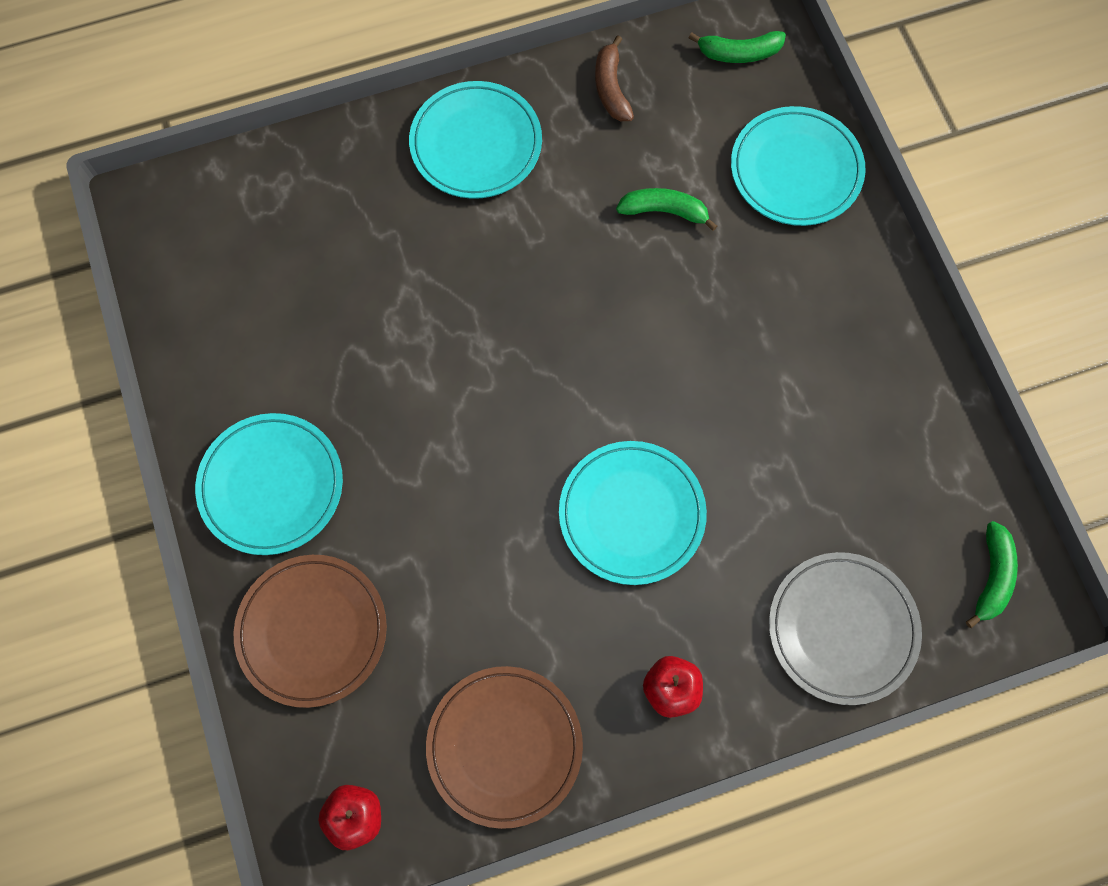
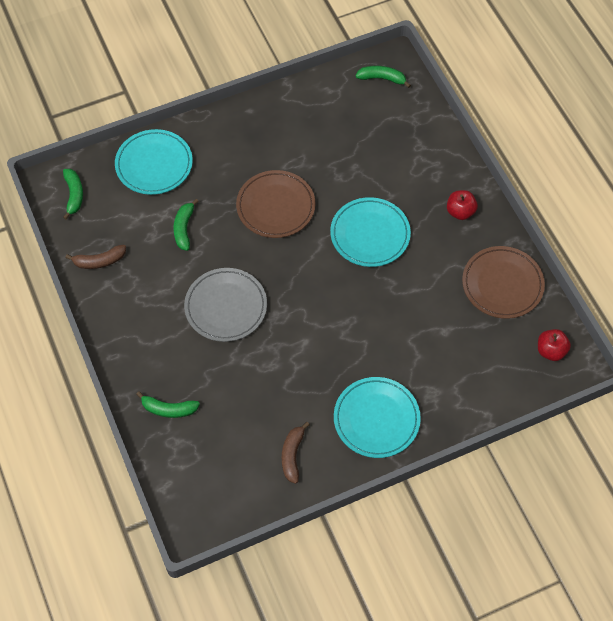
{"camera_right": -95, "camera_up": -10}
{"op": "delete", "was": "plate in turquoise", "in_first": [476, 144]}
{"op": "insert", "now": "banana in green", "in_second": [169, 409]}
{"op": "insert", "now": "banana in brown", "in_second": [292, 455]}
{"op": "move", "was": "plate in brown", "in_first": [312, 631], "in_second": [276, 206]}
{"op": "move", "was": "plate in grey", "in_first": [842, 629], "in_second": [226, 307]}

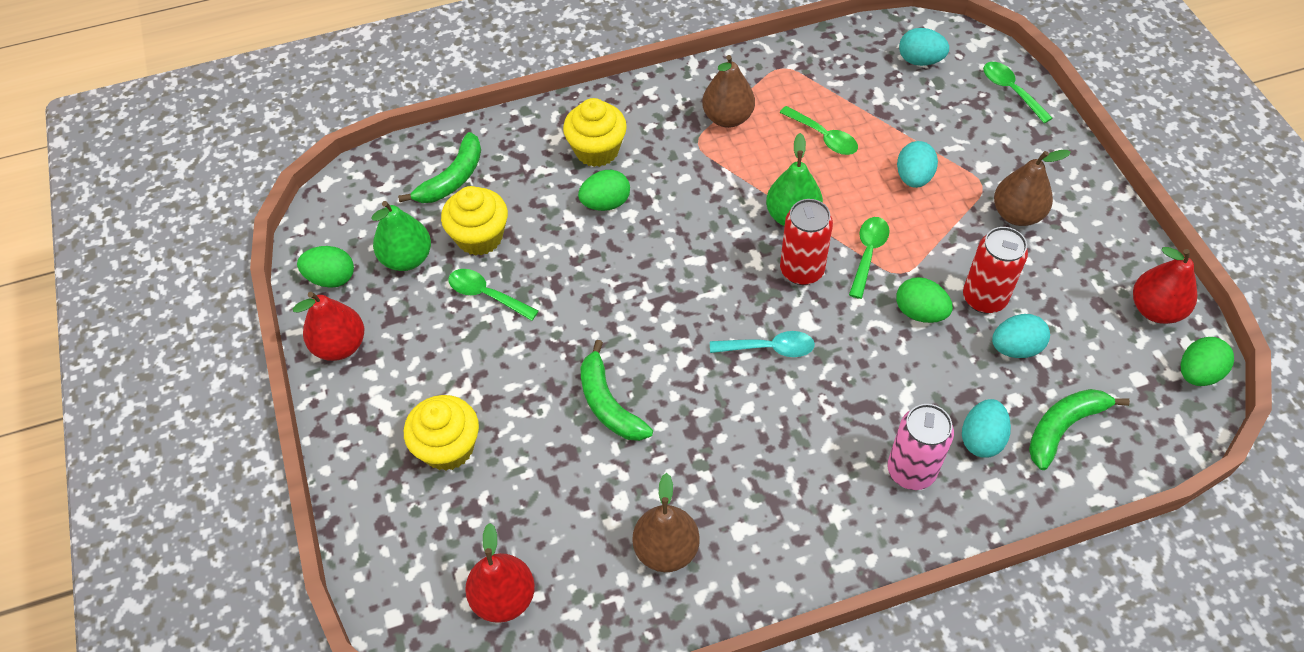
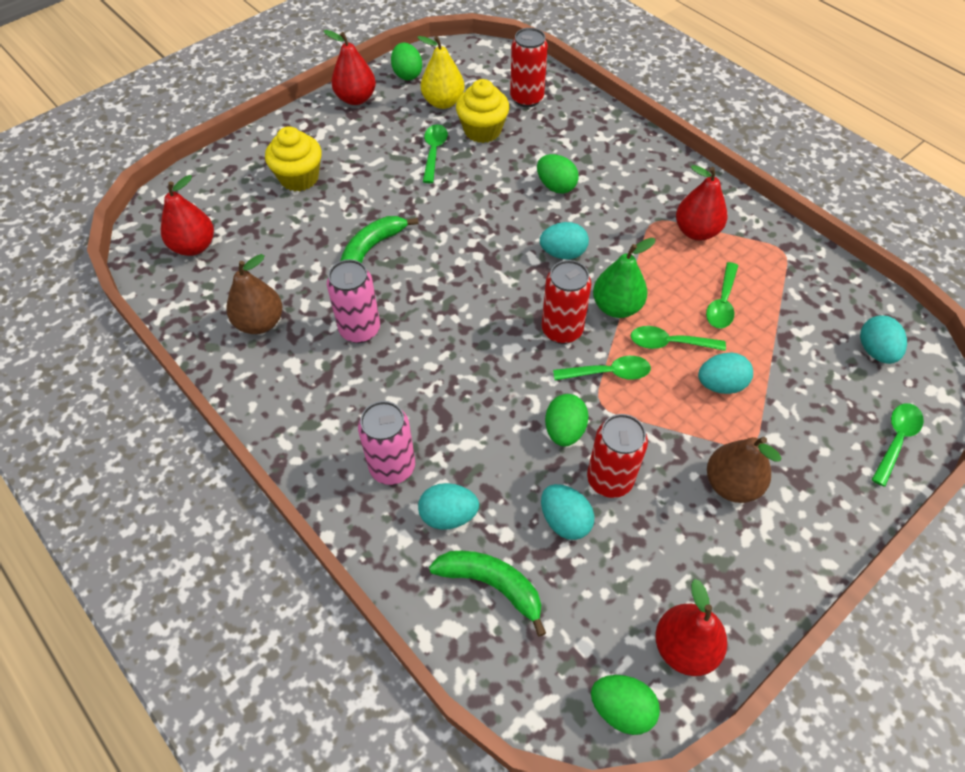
{"camera_right": 65, "camera_up": 0}
{"op": "delete", "was": "cupcake in yellow", "in_first": [597, 150]}
{"op": "delete", "was": "spoon in turquoise", "in_first": [769, 348]}
{"op": "insert", "now": "can in pink", "in_second": [360, 329]}
{"op": "insert", "now": "egg in turquoise", "in_second": [563, 253]}
{"op": "insert", "now": "spoon in green", "in_second": [669, 343]}
{"op": "replace", "was": "banana in green", "now": "can in red", "in_first": [453, 178], "in_second": [526, 98]}
{"op": "recolor", "was": "pear in green", "now": "pear in yellow", "in_first": [407, 258], "in_second": [443, 102]}
{"op": "recolor", "was": "pear in brown", "now": "pear in red", "in_first": [727, 118], "in_second": [696, 231]}

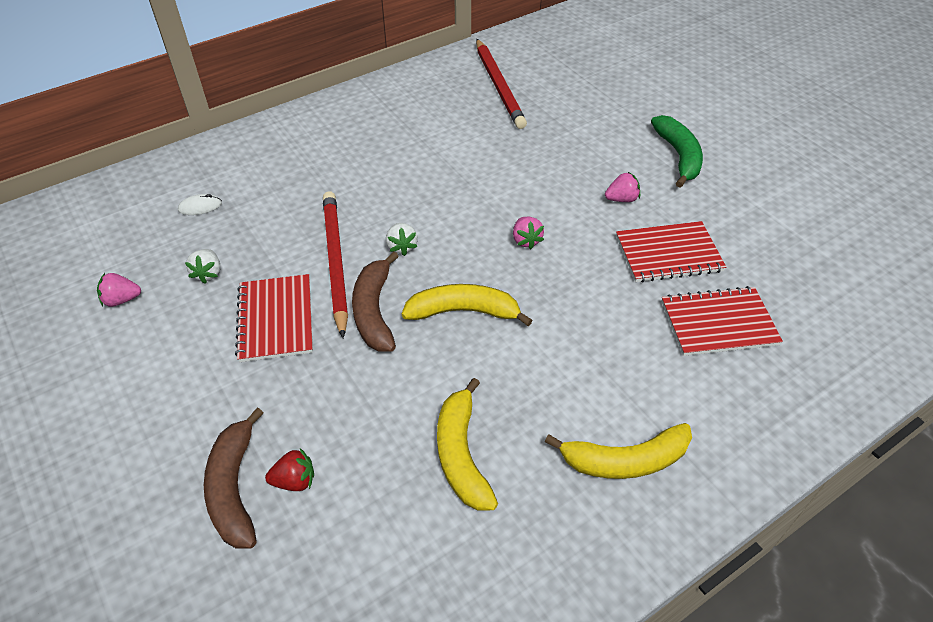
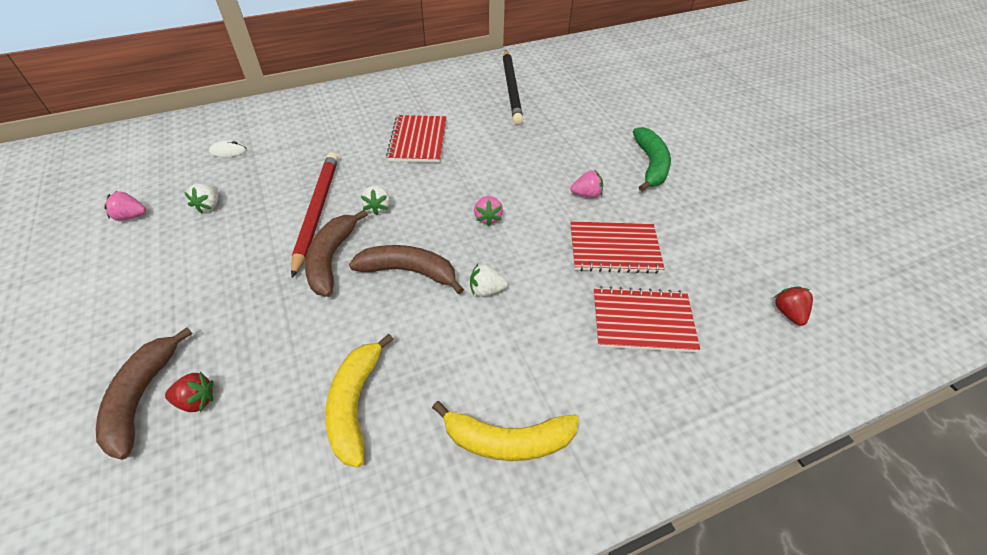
{"camera_right": 10, "camera_up": 0}
{"op": "insert", "now": "strawberry in white", "in_second": [486, 290]}
{"op": "insert", "now": "strawberry in red", "in_second": [788, 313]}
{"op": "move", "was": "notebook in red", "in_first": [276, 319], "in_second": [418, 140]}
{"op": "recolor", "was": "banana in yellow", "now": "banana in brown", "in_first": [463, 311], "in_second": [409, 271]}
{"op": "recolor", "was": "pencil in red", "now": "pencil in black", "in_first": [498, 86], "in_second": [511, 88]}

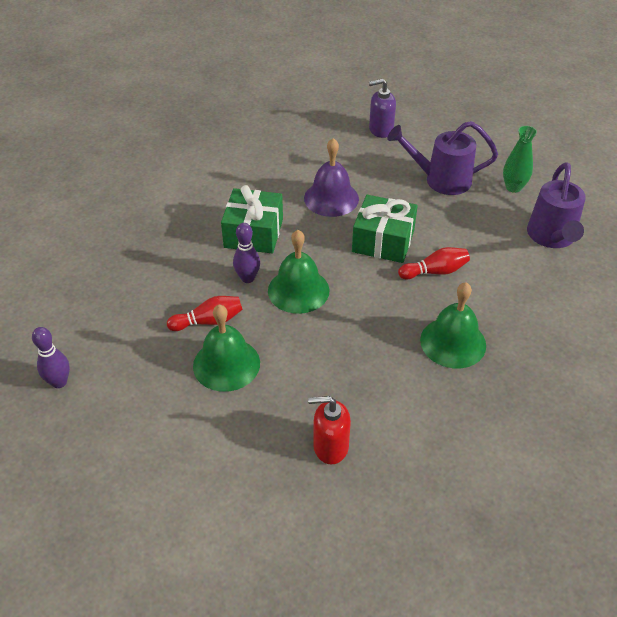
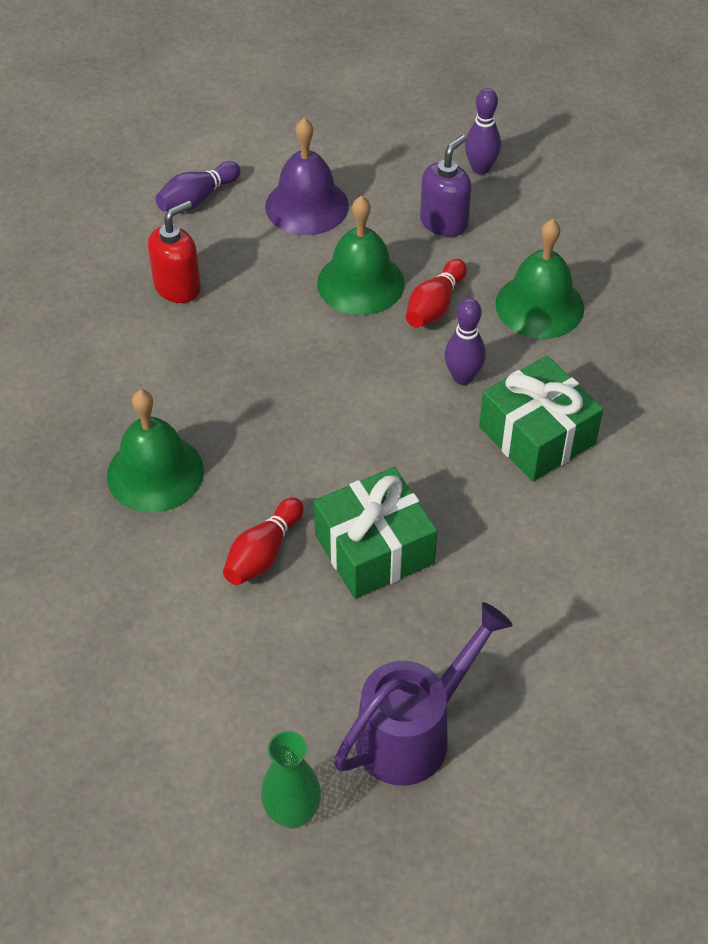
{"camera_right": 135, "camera_up": 5}
{"op": "delete", "was": "watering can in purple", "in_first": [551, 237]}
{"op": "insert", "now": "bowling pin in purple", "in_second": [197, 199]}
{"op": "move", "was": "bell in green", "in_first": [298, 290], "in_second": [539, 306]}
{"op": "move", "was": "bell in purple", "in_first": [331, 198], "in_second": [307, 206]}
{"op": "move", "was": "soap dispenser in purple", "in_first": [380, 130], "in_second": [444, 222]}

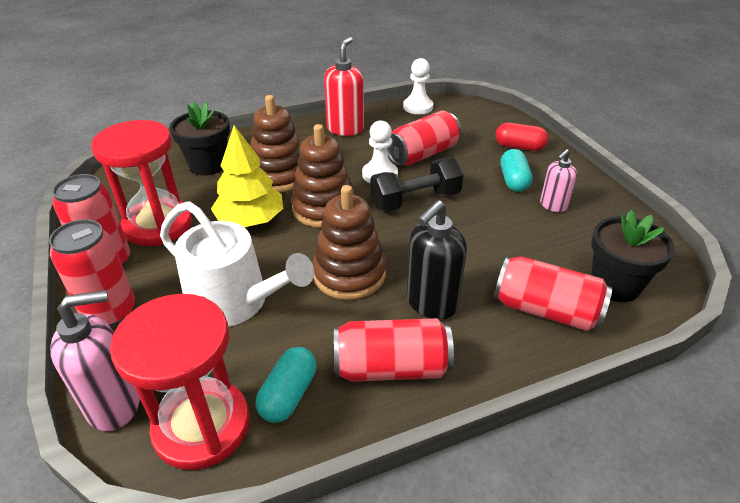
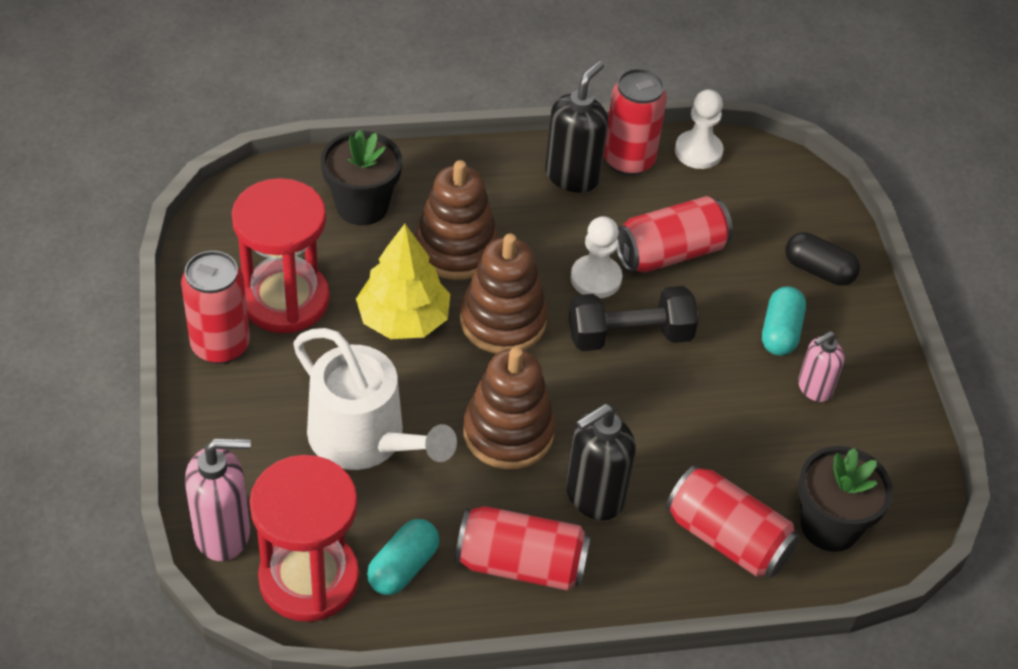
{"camera_right": 10, "camera_up": 10}
{"op": "move", "was": "can in red", "in_first": [110, 312], "in_second": [628, 160]}
{"op": "recolor", "was": "soap dispenser in red", "now": "soap dispenser in black", "in_first": [345, 129], "in_second": [572, 175]}
{"op": "recolor", "was": "capsule in red", "now": "capsule in black", "in_first": [519, 147], "in_second": [818, 270]}

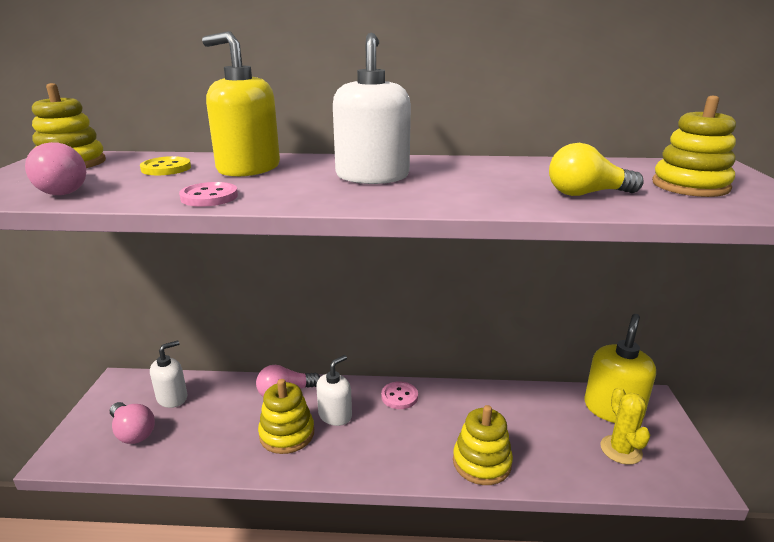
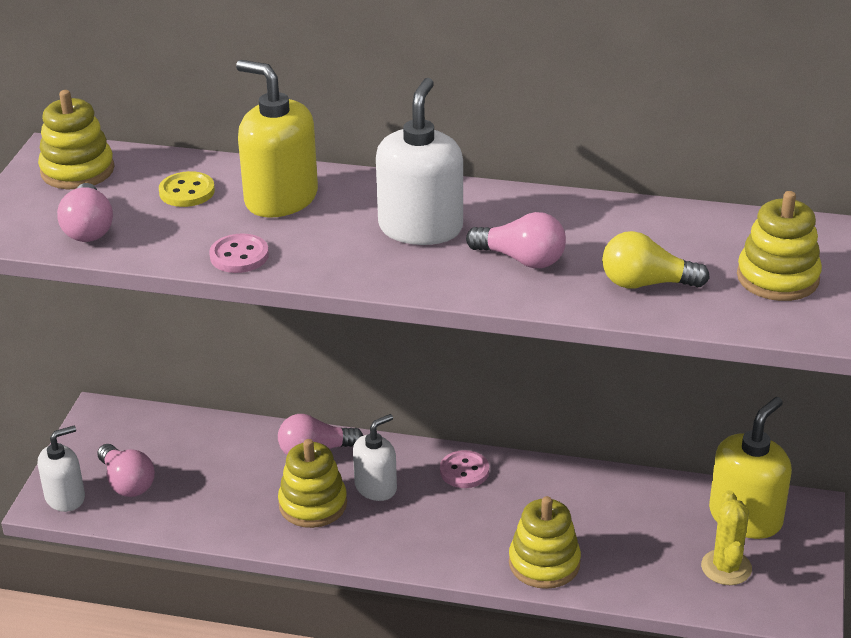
{"camera_right": 10, "camera_up": 10}
{"op": "insert", "now": "light bulb in pink", "in_second": [521, 259]}
{"op": "move", "was": "soap dispenser in white", "in_first": [172, 398], "in_second": [65, 497]}

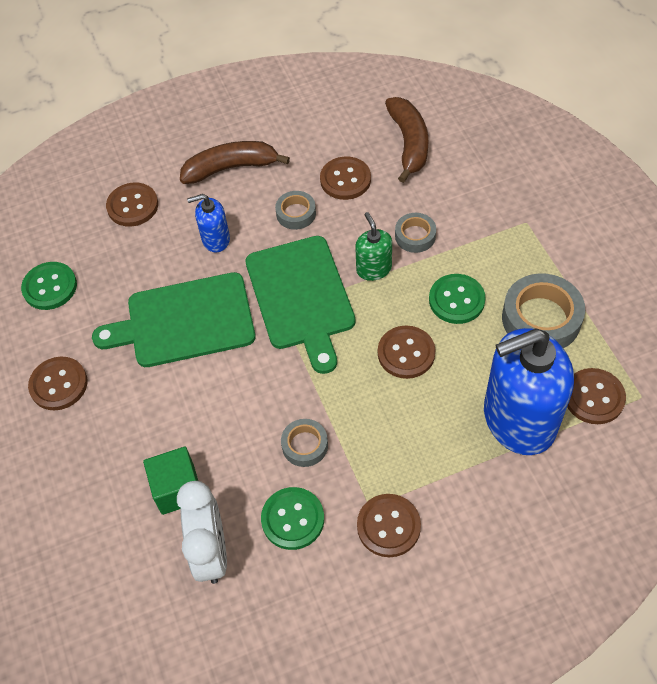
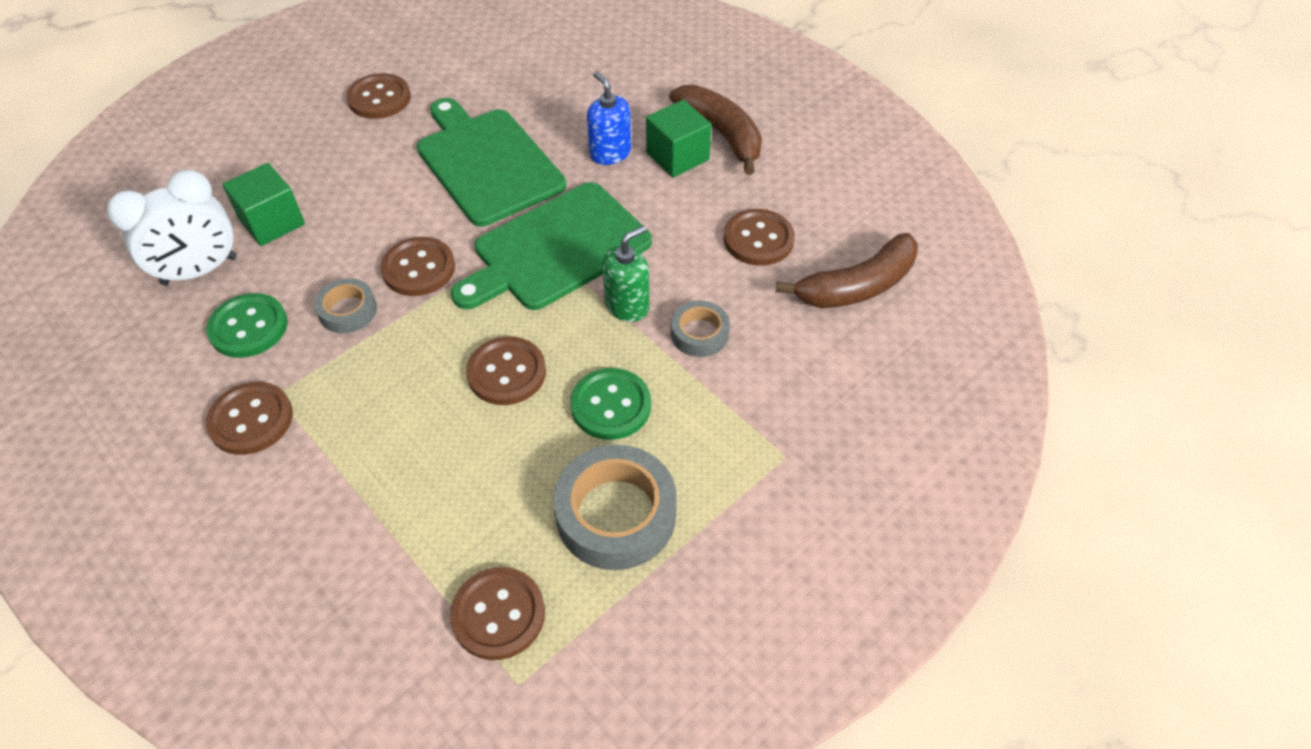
{"camera_right": 65, "camera_up": -5}
{"op": "delete", "was": "button in green", "in_first": [50, 287]}
{"op": "delete", "was": "tape in grey", "in_first": [296, 213]}
{"op": "delete", "was": "soap dispenser in blue", "in_first": [518, 419]}
{"op": "insert", "now": "cube in green", "in_second": [677, 156]}
{"op": "move", "was": "button in brown", "in_first": [132, 206], "in_second": [418, 268]}

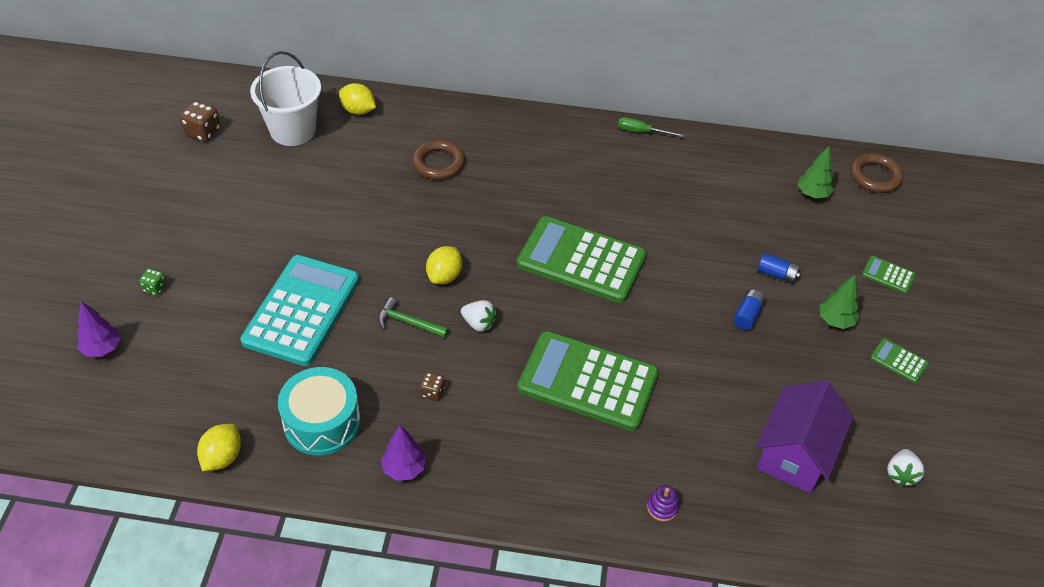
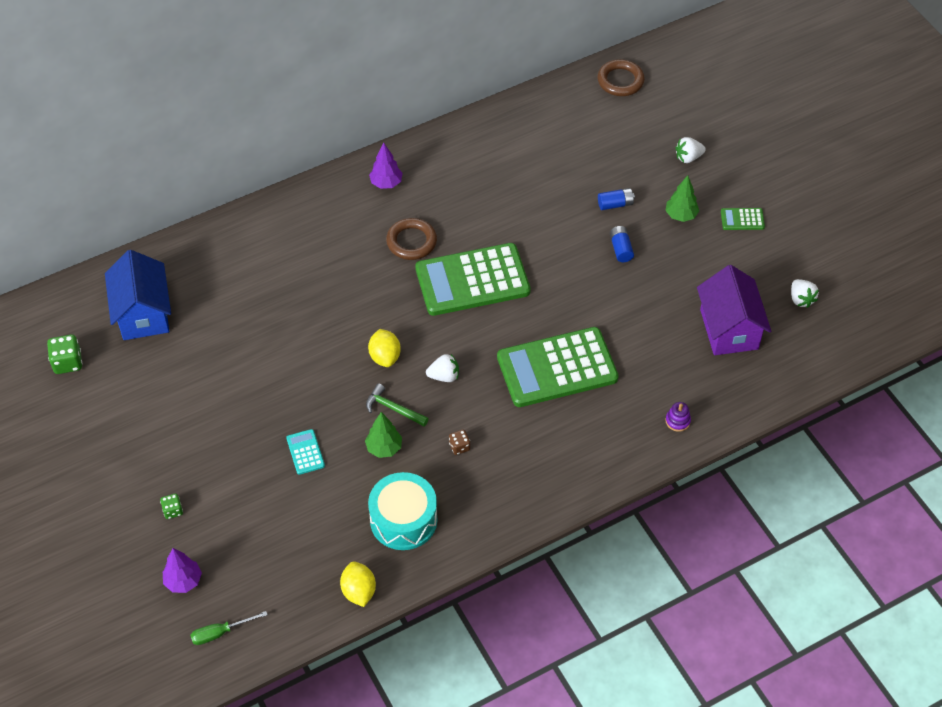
{"camera_right": -35, "camera_up": 5}
{"op": "delete", "was": "lemon in yellow", "in_first": [358, 110]}
{"op": "move", "was": "tree in purple", "in_first": [404, 468], "in_second": [386, 183]}
{"op": "move", "was": "ring in brown", "in_first": [438, 163], "in_second": [411, 242]}
{"op": "move", "was": "screwdriver in green", "in_first": [642, 132], "in_second": [220, 633]}
{"op": "move", "was": "tree in green", "in_first": [812, 194], "in_second": [384, 448]}
{"op": "replace", "was": "bucket in white", "now": "house in blue", "in_first": [293, 130], "in_second": [143, 314]}
{"op": "replace", "was": "calculator in green", "now": "strawberry in white", "in_first": [888, 275], "in_second": [688, 157]}
{"op": "recolor", "was": "dice in brown", "now": "dice in green", "in_first": [203, 132], "in_second": [67, 362]}
{"op": "rotate", "was": "hammer in green", "in_first": [409, 323], "in_second": [393, 409], "clockwise": 45}
{"op": "resize", "was": "calculator in turquoise", "in_first": [302, 310], "in_second": [305, 452], "ratio": 0.41}

